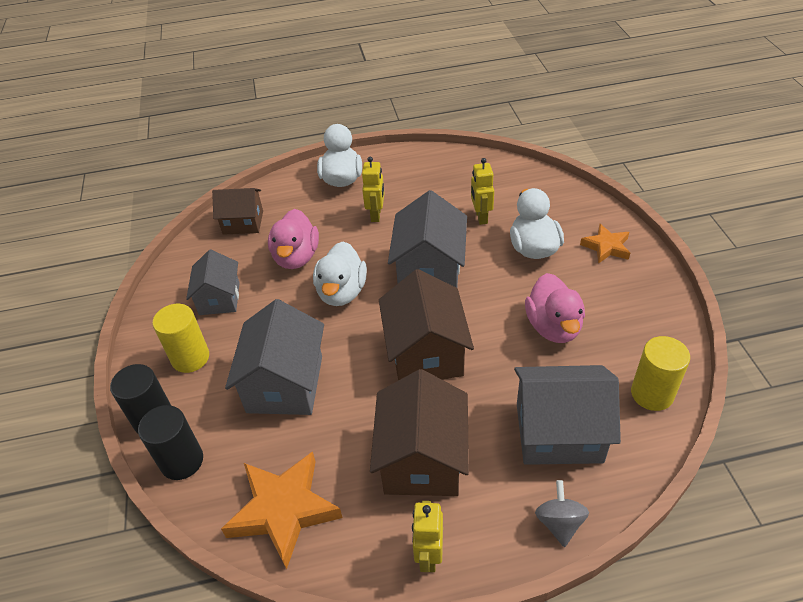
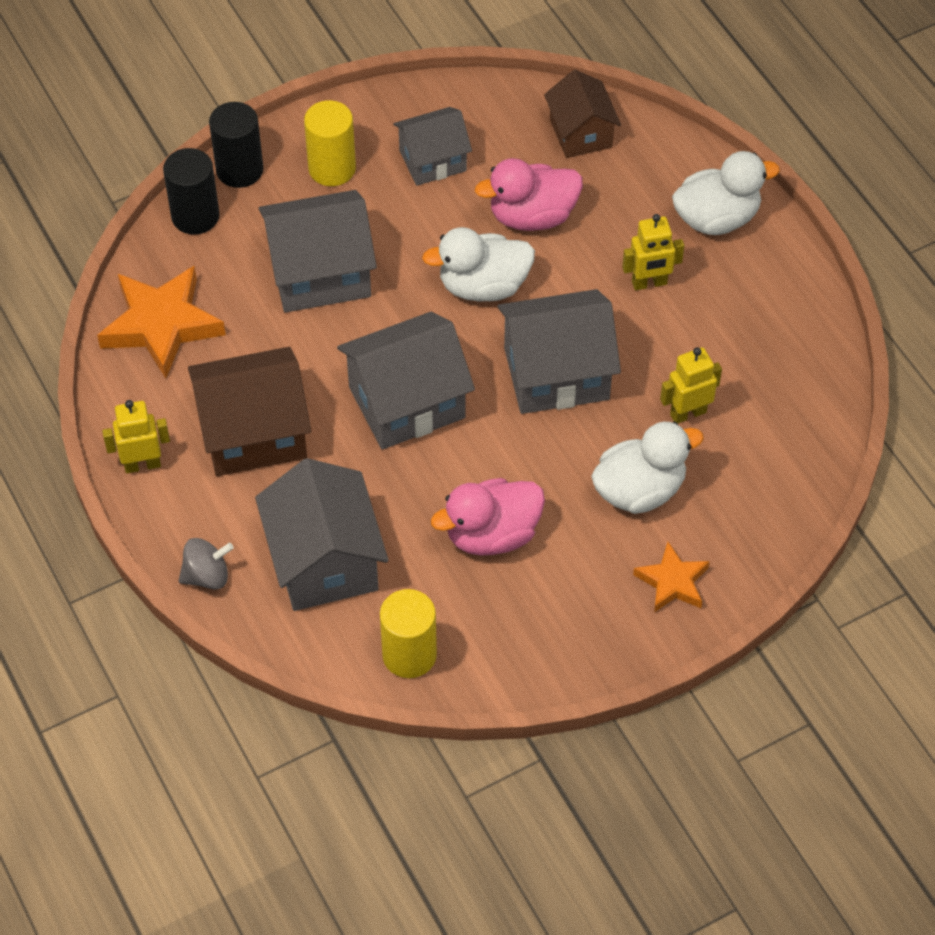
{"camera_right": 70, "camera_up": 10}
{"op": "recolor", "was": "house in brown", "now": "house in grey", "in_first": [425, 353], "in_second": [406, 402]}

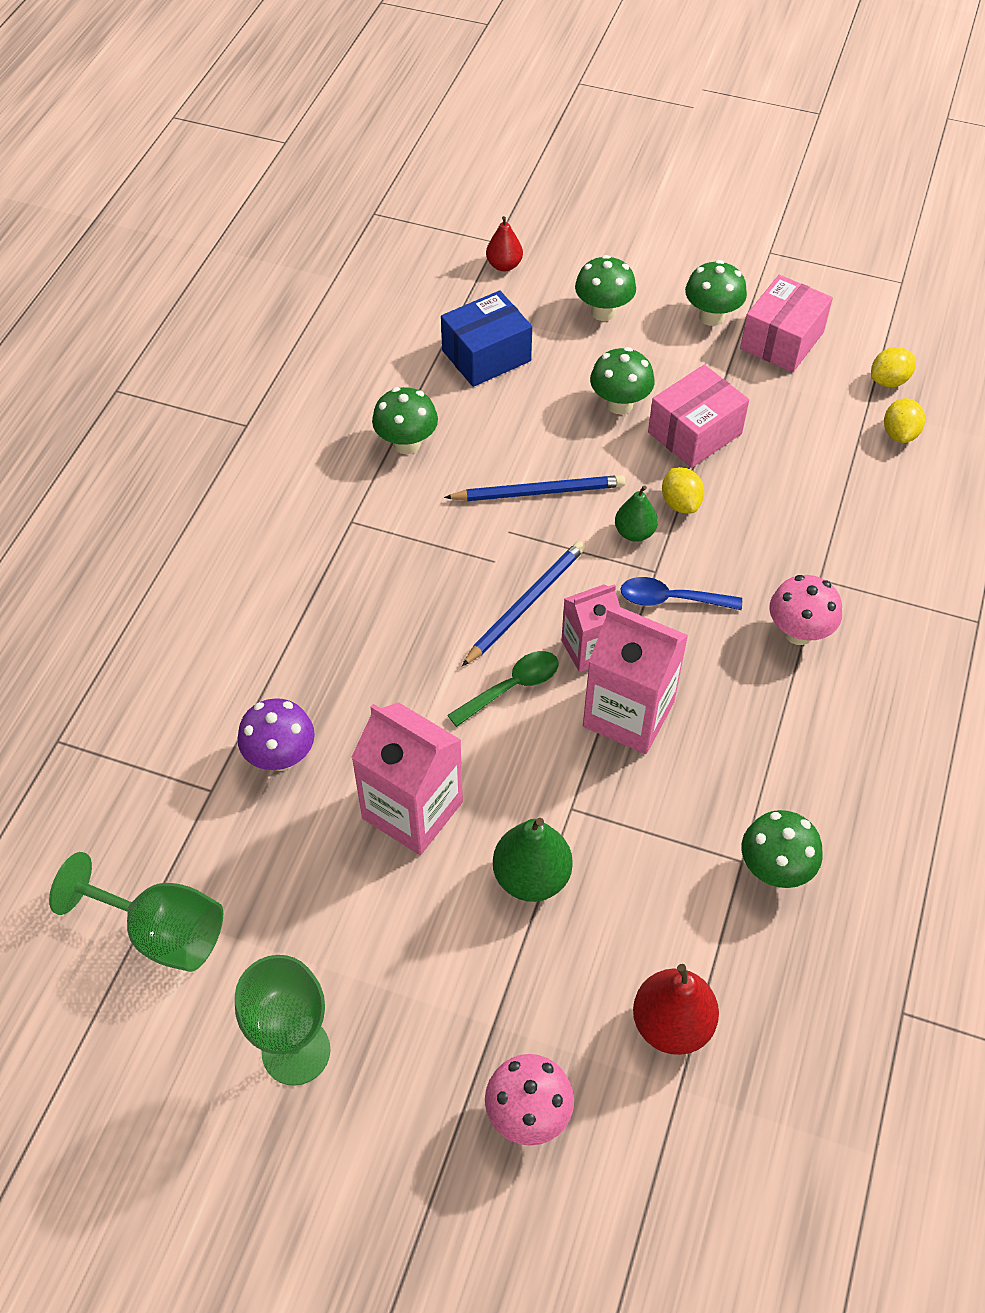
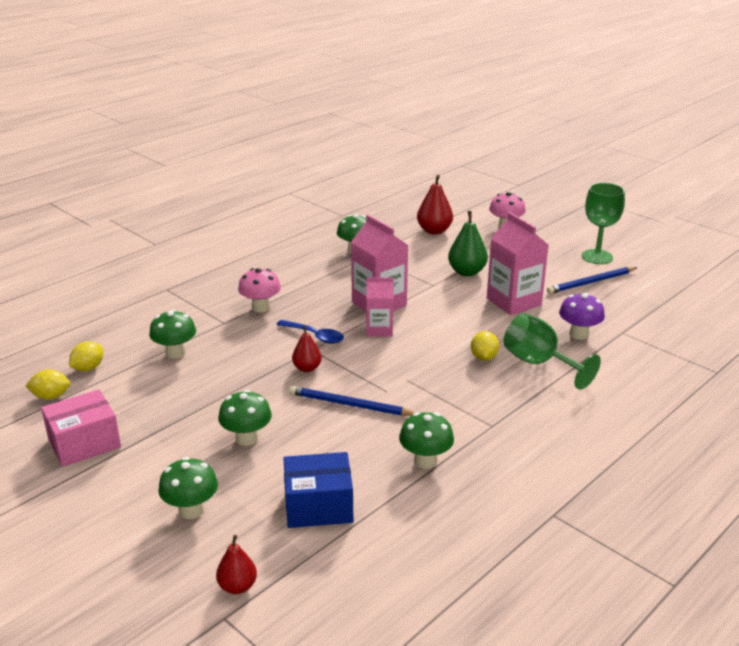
{"camera_right": -155, "camera_up": -25}
{"op": "delete", "was": "spoon in green", "in_first": [511, 687]}
{"op": "delete", "was": "box in pink", "in_first": [694, 433]}
{"op": "move", "was": "goblet in green", "in_first": [162, 932], "in_second": [539, 363]}
{"op": "move", "was": "pencil in blue", "in_first": [526, 604], "in_second": [591, 282]}
{"op": "move", "was": "lemon in yellow", "in_first": [680, 503], "in_second": [484, 357]}
{"op": "move", "was": "mushroom in green", "in_first": [711, 317], "in_second": [175, 353]}
{"op": "recolor", "was": "pear in green", "now": "pear in red", "in_first": [634, 533], "in_second": [307, 368]}

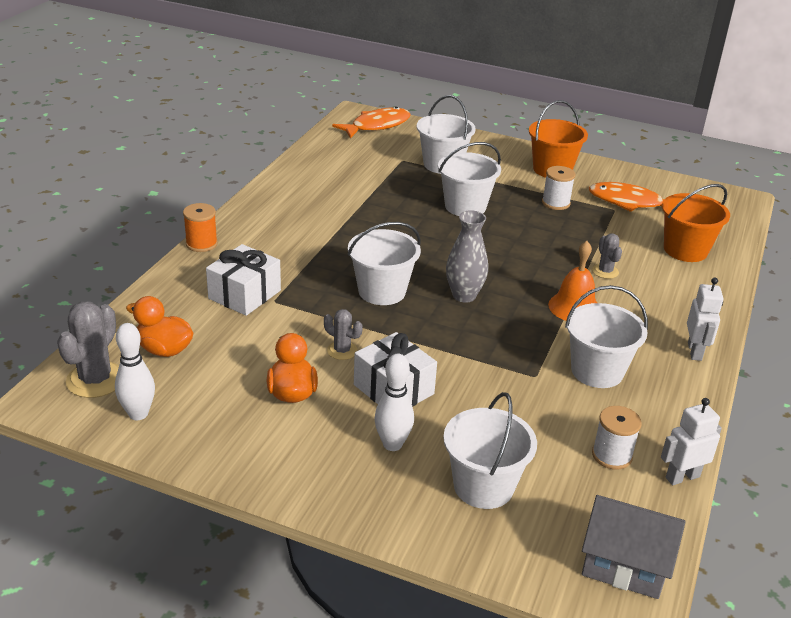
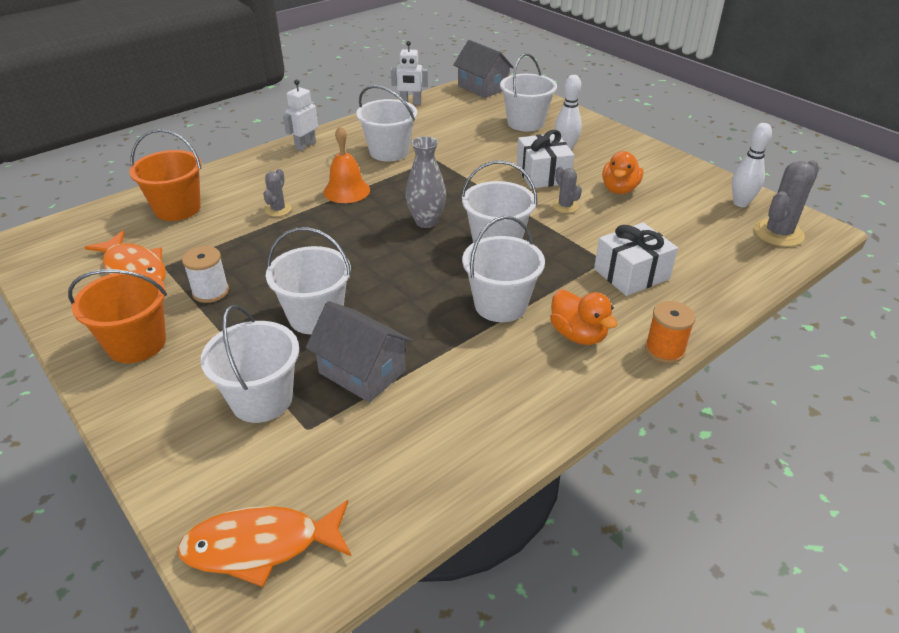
{"camera_right": -150, "camera_up": 5}
{"op": "delete", "was": "spool in white", "in_first": [611, 455]}
{"op": "insert", "now": "house in grey", "in_second": [362, 372]}
{"op": "insert", "now": "bucket in white", "in_second": [500, 305]}
{"op": "move", "was": "duck in orange", "in_first": [164, 350], "in_second": [578, 335]}

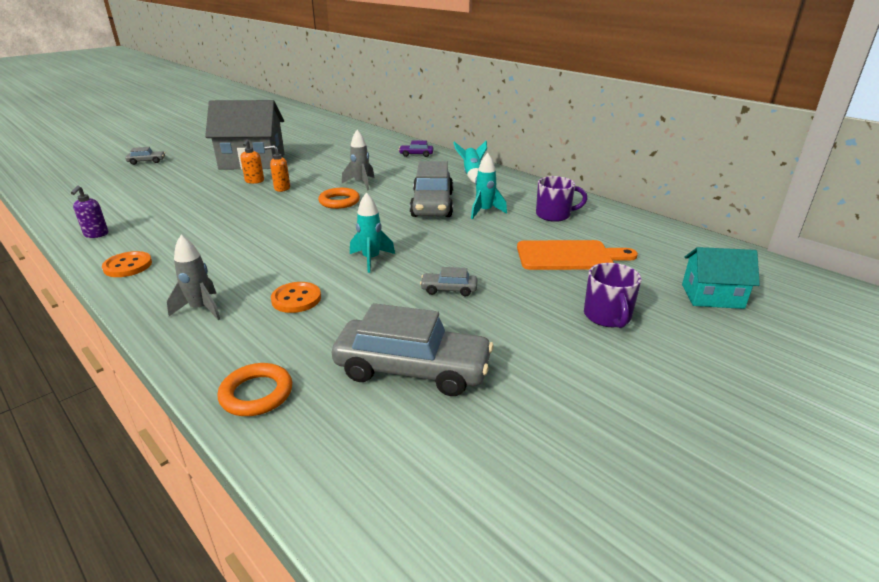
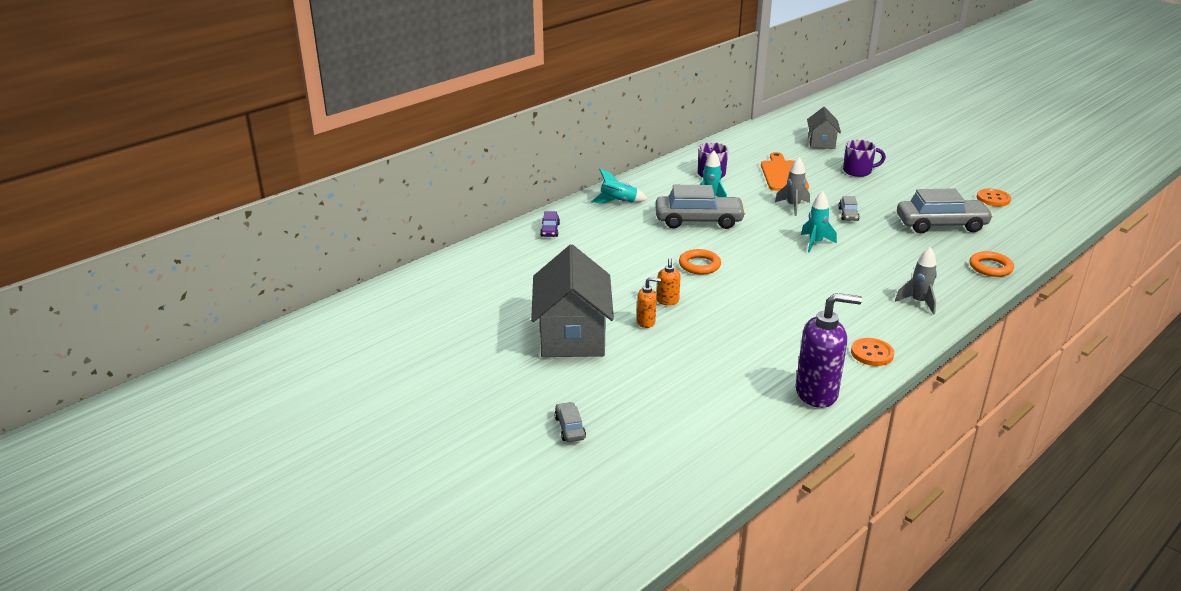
{"camera_right": -90, "camera_up": 0}
{"op": "move", "was": "button in orange", "in_first": [296, 299], "in_second": [993, 199]}
{"op": "move", "was": "rocket in grey", "in_first": [361, 183], "in_second": [793, 206]}
{"op": "recolor", "was": "house in turquoise", "now": "house in grey", "in_first": [712, 296], "in_second": [821, 142]}
{"op": "rotate", "was": "car in grey", "in_first": [412, 369], "in_second": [941, 225], "clockwise": 75}
{"op": "resize", "was": "soap dispenser in purple", "in_first": [96, 234], "in_second": [817, 393], "ratio": 2.02}

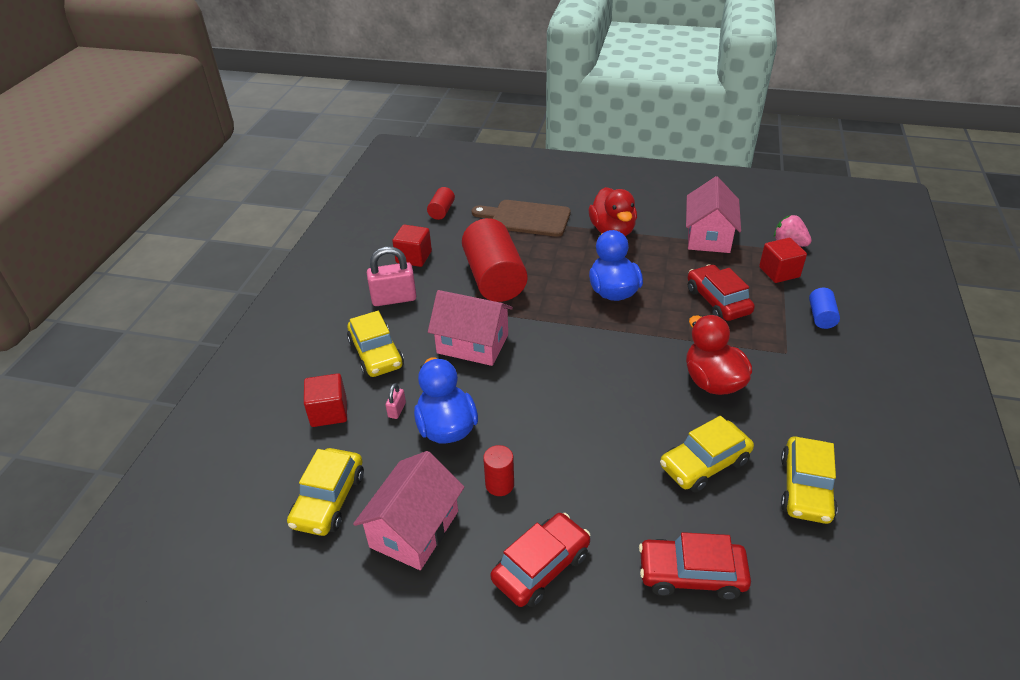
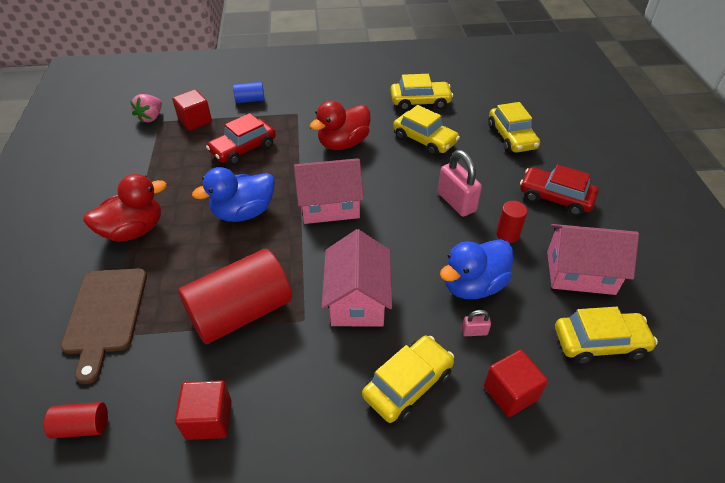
{"camera_right": -110, "camera_up": 5}
{"op": "move", "was": "padlock in pink", "in_first": [394, 298], "in_second": [456, 202]}
{"op": "move", "was": "house in pink", "in_first": [708, 236], "in_second": [329, 205]}
{"op": "recolor", "was": "car in red", "now": "car in yellow", "in_first": [691, 574], "in_second": [511, 137]}

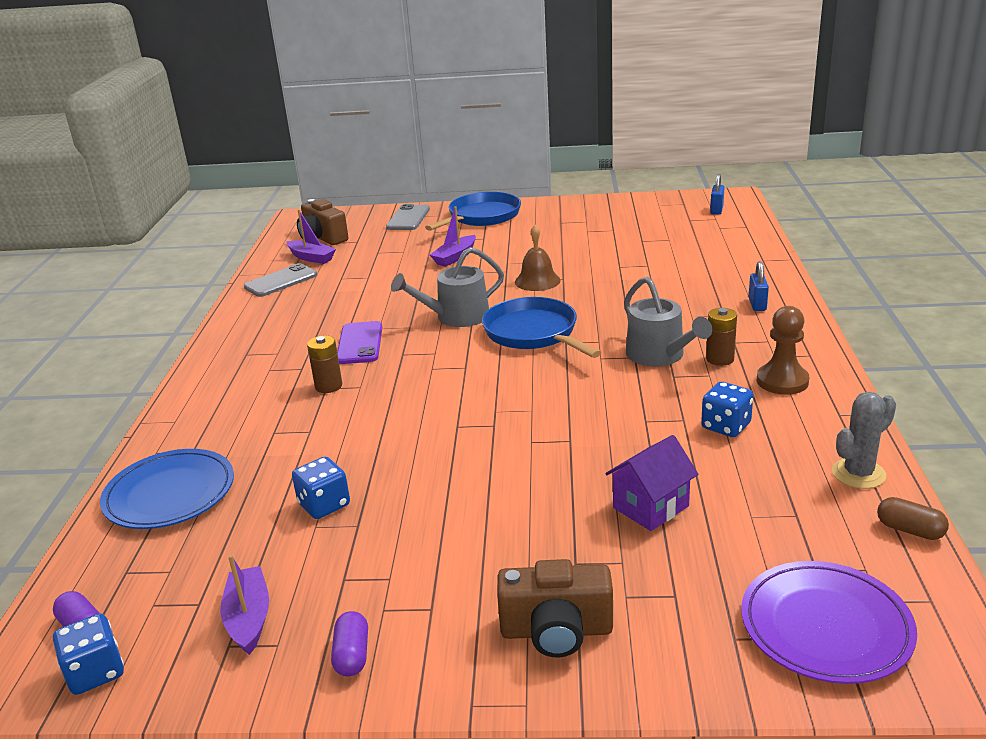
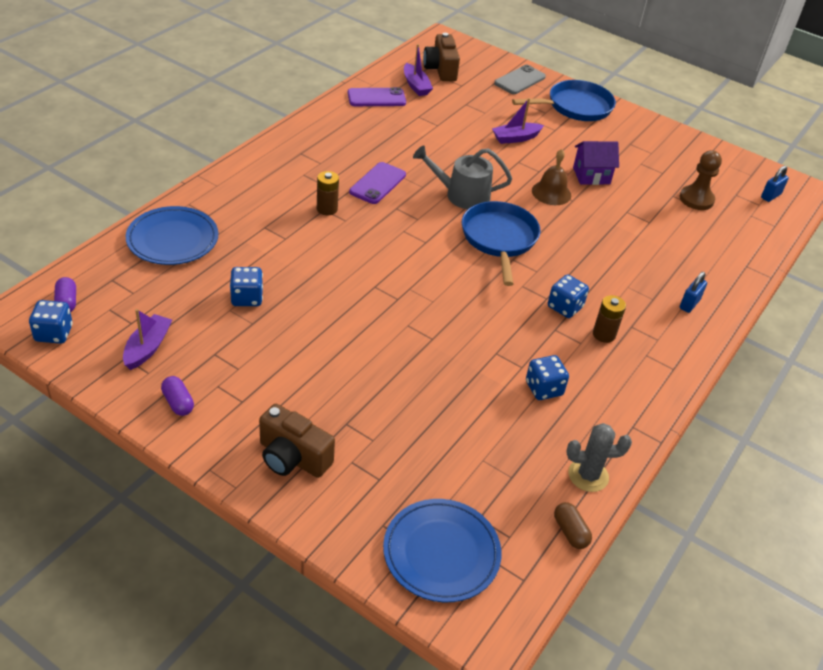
{"camera_right": 25, "camera_up": 15}
{"op": "move", "was": "house in purple", "in_first": [651, 507], "in_second": [591, 175]}
{"op": "move", "was": "pawn in brown", "in_first": [782, 381], "in_second": [696, 199]}
{"op": "replace", "was": "watering can in grey", "now": "dice in blue", "in_first": [659, 355], "in_second": [565, 307]}
{"op": "recolor", "was": "phone in grey", "now": "phone in purple", "in_first": [281, 281], "in_second": [376, 98]}
{"op": "recolor", "was": "plate in purple", "now": "plate in blue", "in_first": [825, 627], "in_second": [441, 553]}
{"op": "rotate", "was": "capsule in purple", "in_first": [352, 655], "in_second": [178, 403], "clockwise": -60}

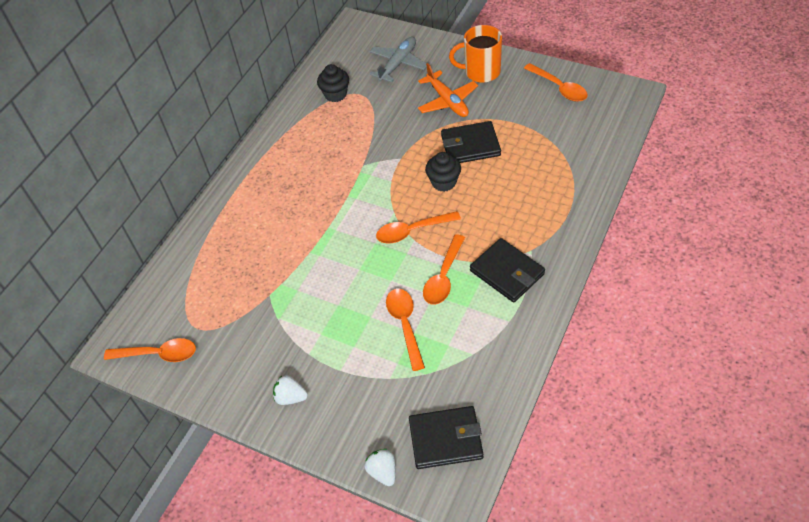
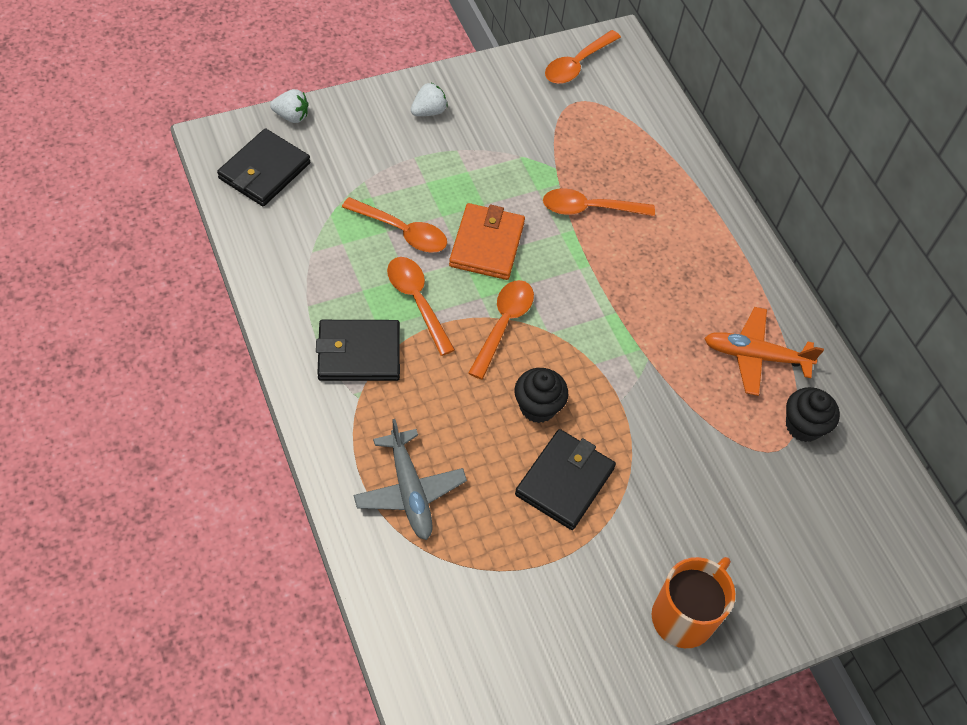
{"camera_right": 120, "camera_up": 5}
{"op": "insert", "now": "wallet in orange", "in_second": [487, 244]}
{"op": "move", "was": "plane in grey", "in_first": [398, 64], "in_second": [410, 491]}
{"op": "move", "was": "plane in orange", "in_first": [447, 101], "in_second": [755, 356]}
{"op": "move", "was": "spoon in orange", "in_first": [559, 88], "in_second": [589, 208]}

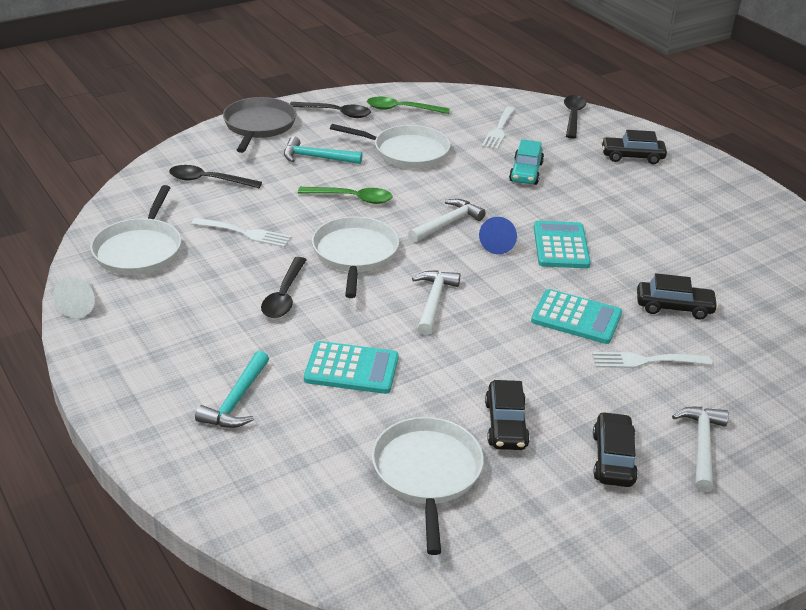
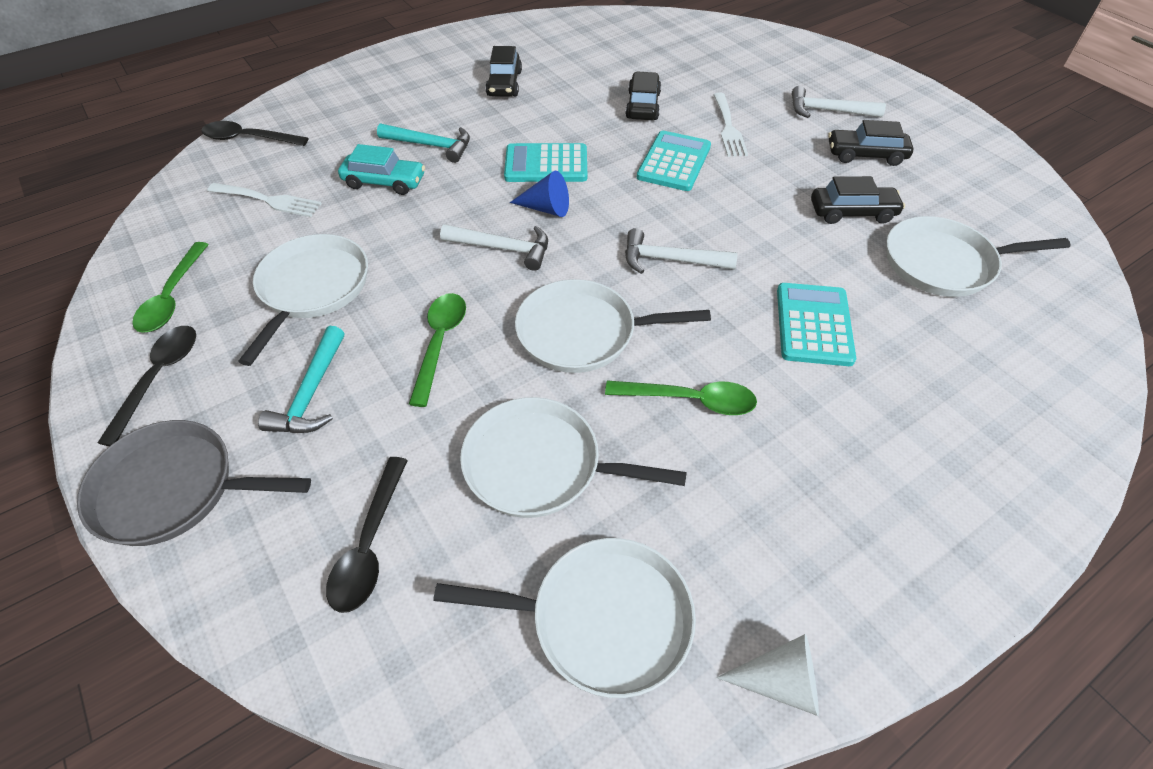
{"camera_right": -90, "camera_up": 15}
{"op": "move", "was": "hammer in turquoise", "in_first": [236, 401], "in_second": [431, 146]}
{"op": "move", "was": "car in black", "in_first": [632, 156], "in_second": [504, 84]}
{"op": "replace", "was": "fork in white", "now": "pan in white", "in_first": [245, 233], "in_second": [539, 465]}
{"op": "recolor", "was": "spoon in black", "now": "spoon in green", "in_first": [284, 296], "in_second": [691, 400]}
{"op": "rotate", "was": "hammer in white", "in_first": [447, 223], "in_second": [503, 249], "clockwise": 150}

